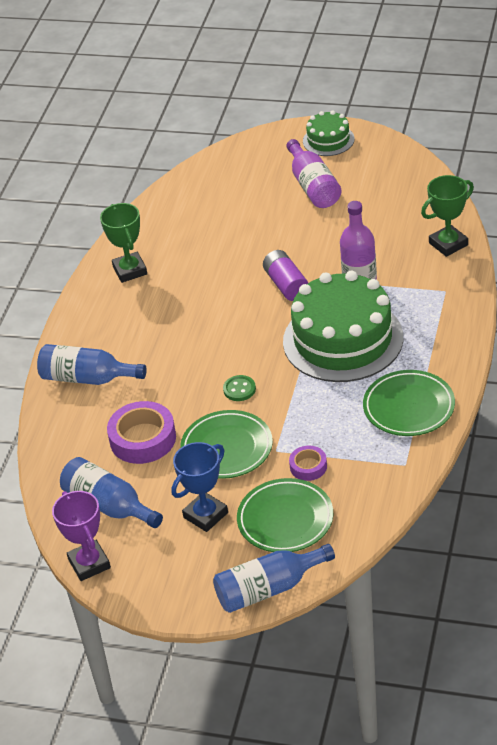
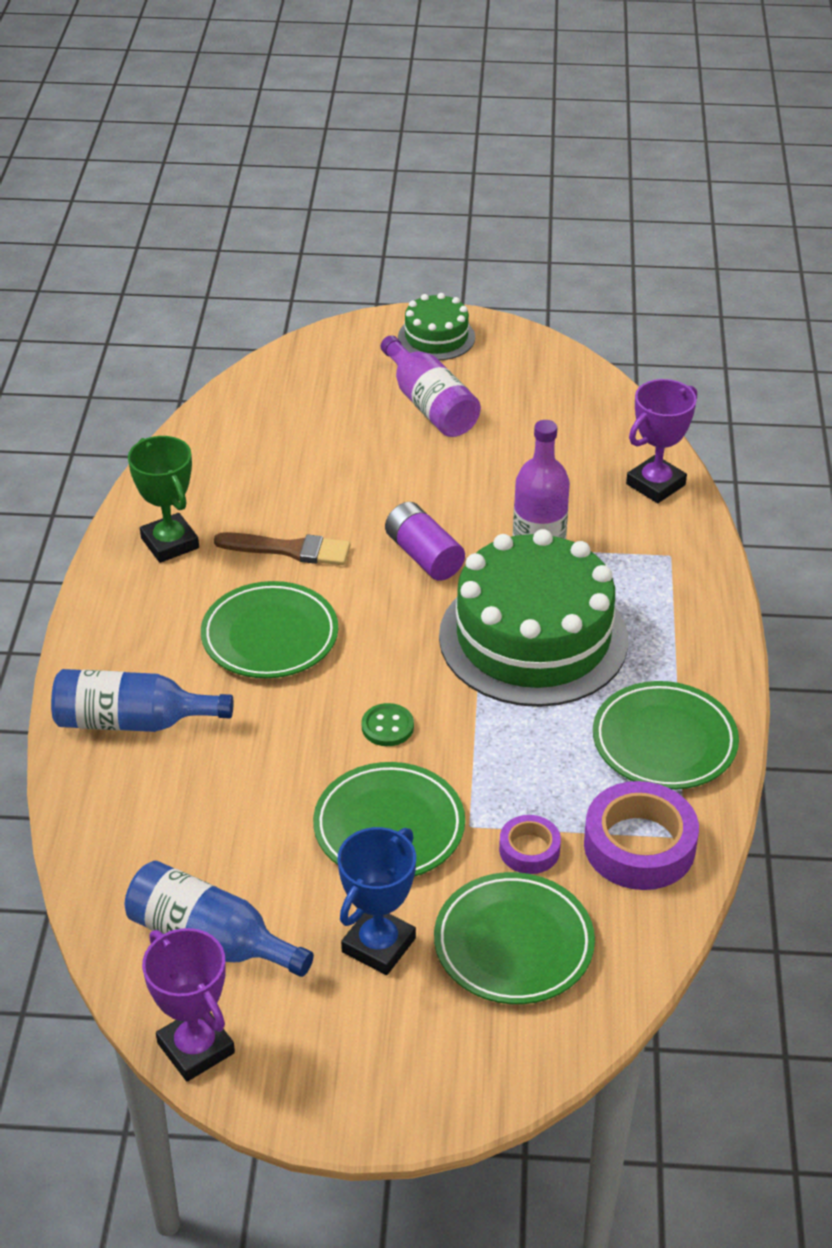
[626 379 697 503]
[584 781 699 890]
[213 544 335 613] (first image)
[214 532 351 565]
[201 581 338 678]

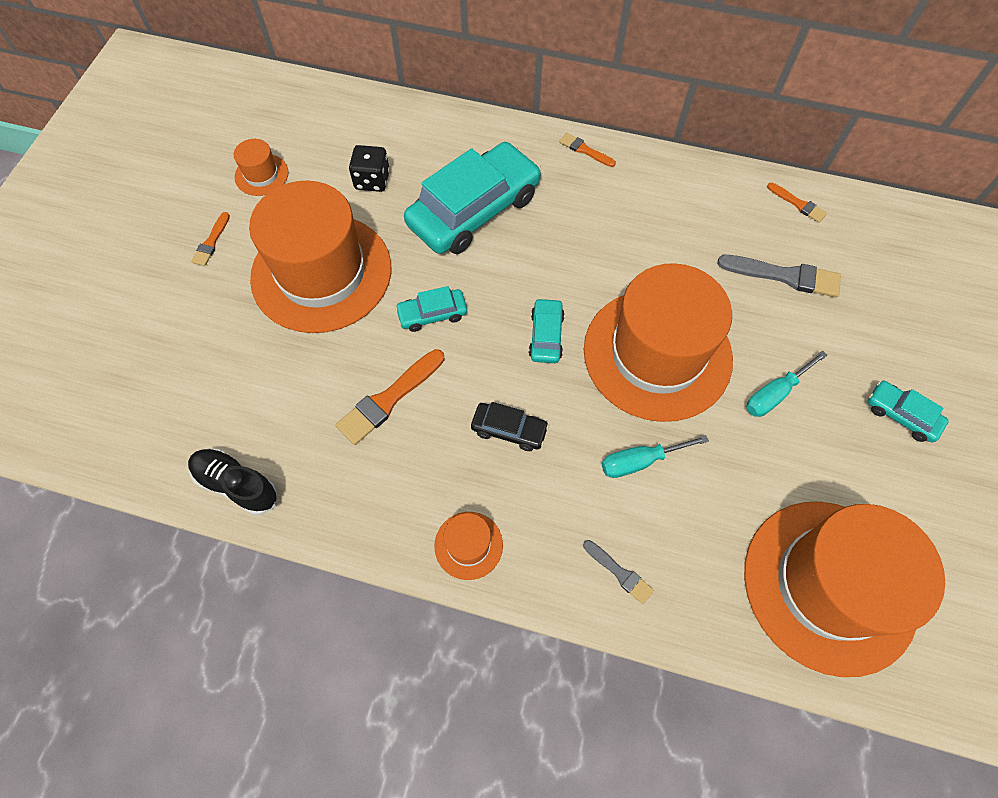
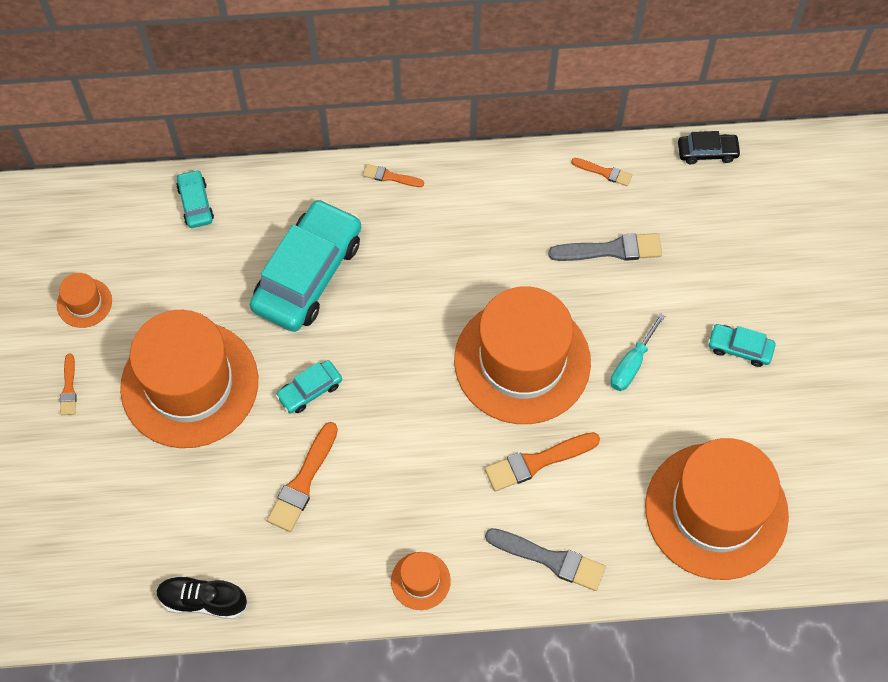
[349 145 390 192] (first image)
[176 169 214 228]
[678 131 741 164]
[485 432 600 492]
[485 528 606 591]

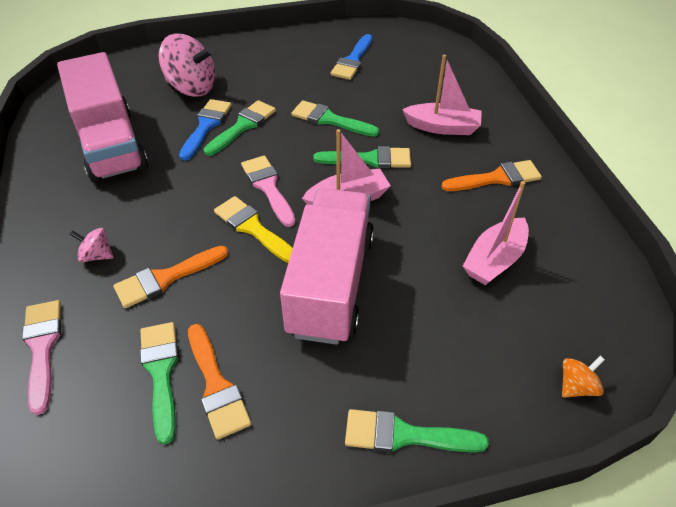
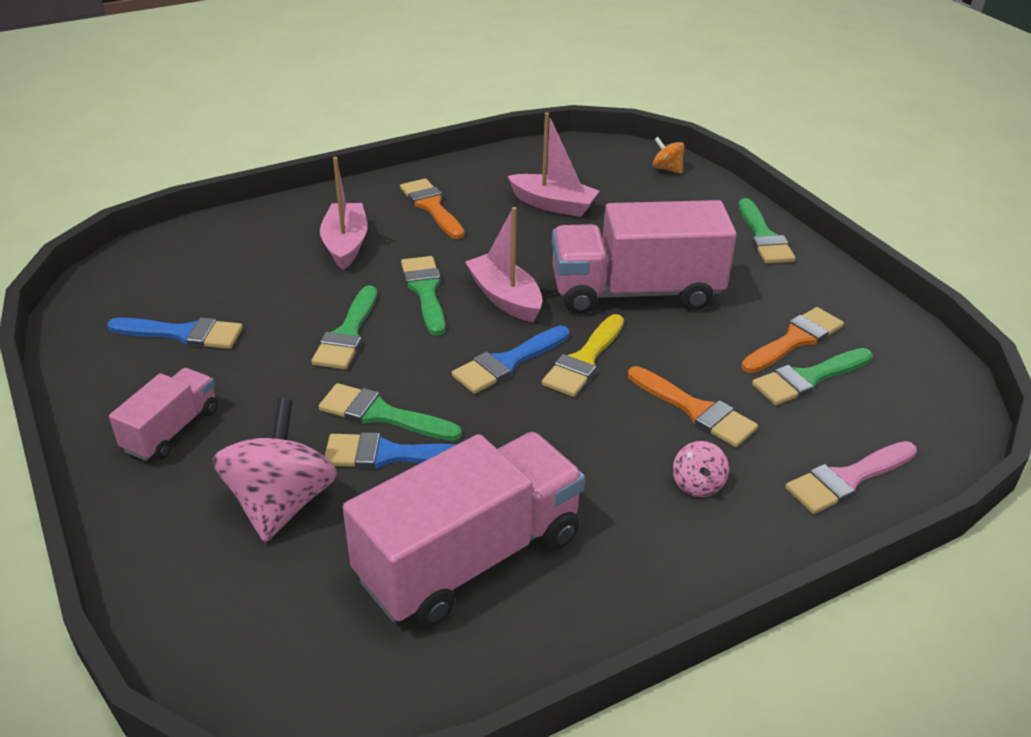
[452 325 569 394]
[109 368 218 461]

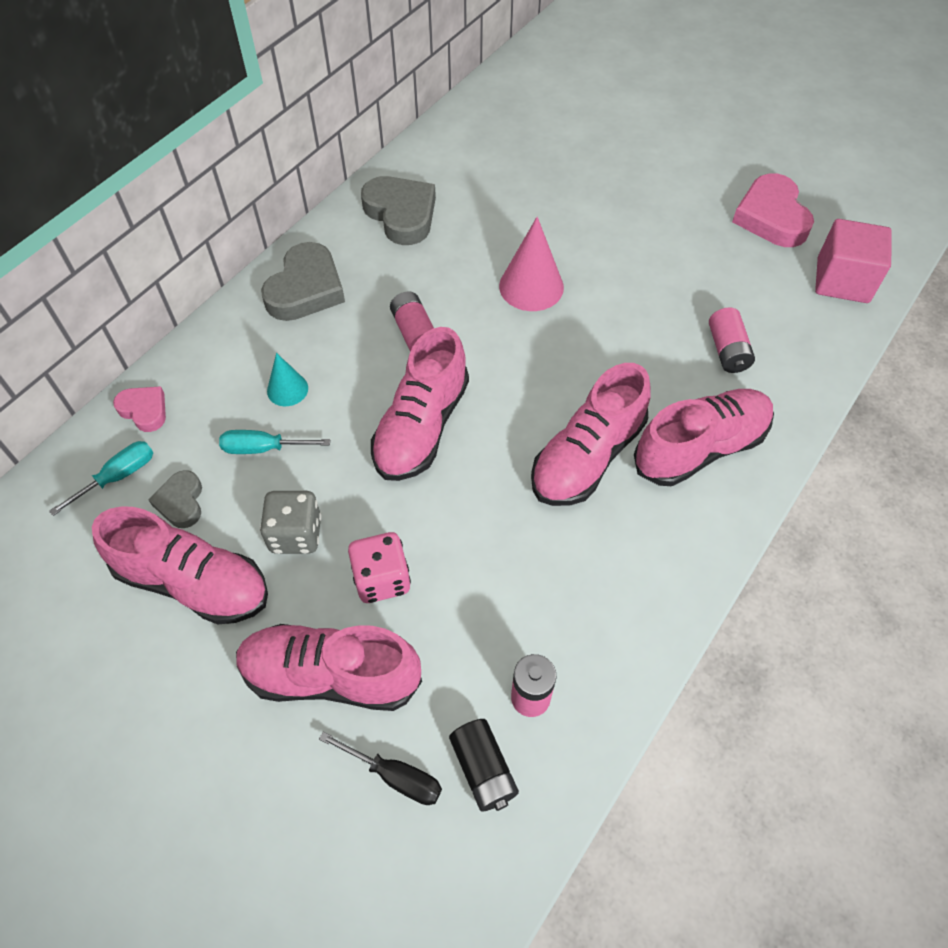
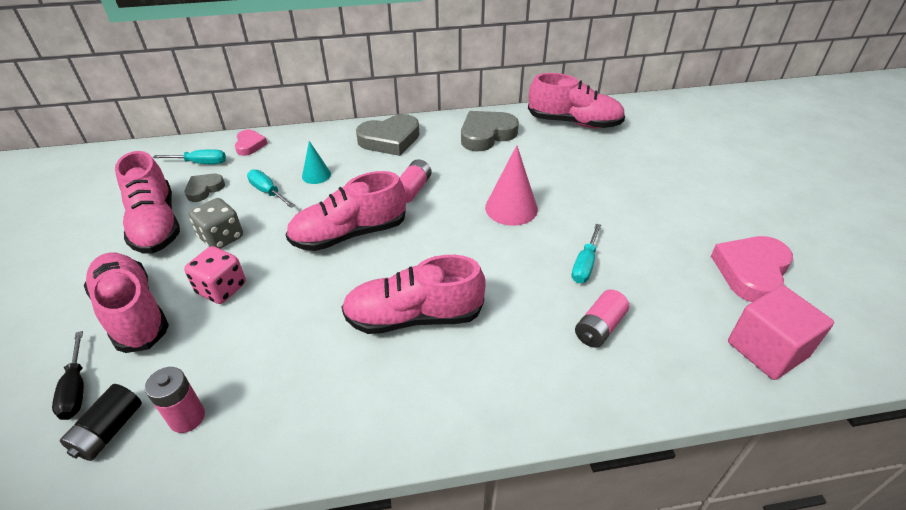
[461 111 519 151]
[528 73 625 128]
[572 224 601 283]

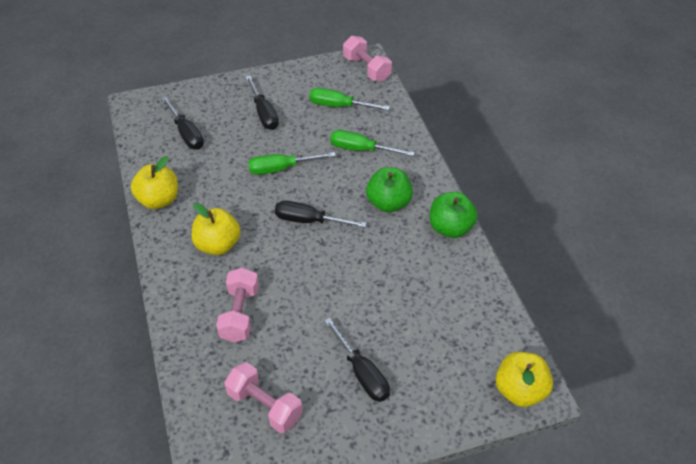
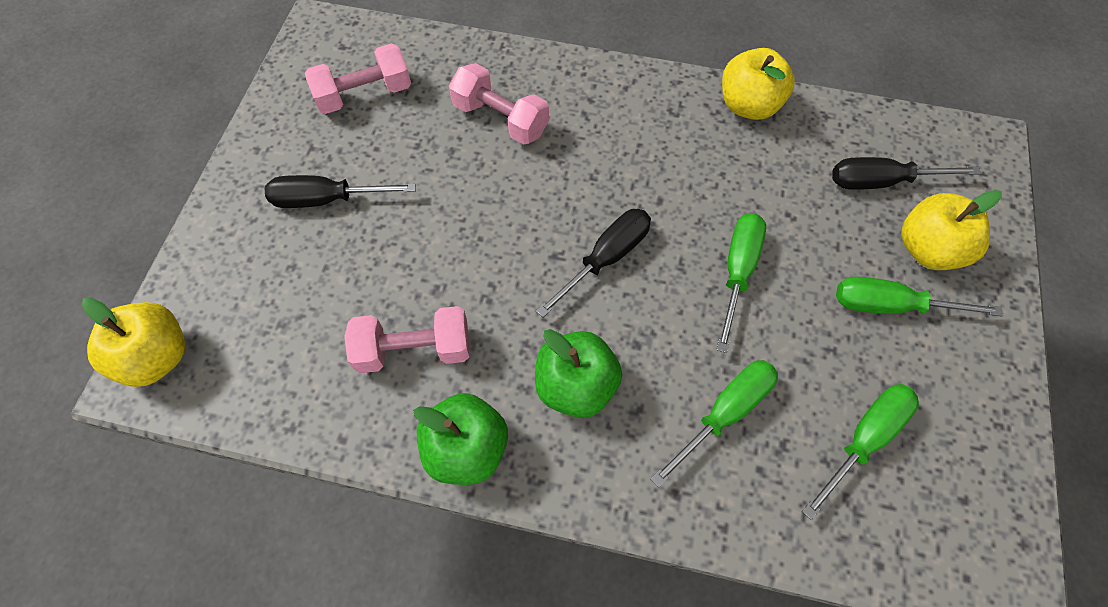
[344 306 469 373]
[836 276 1003 317]
[901 190 1002 270]

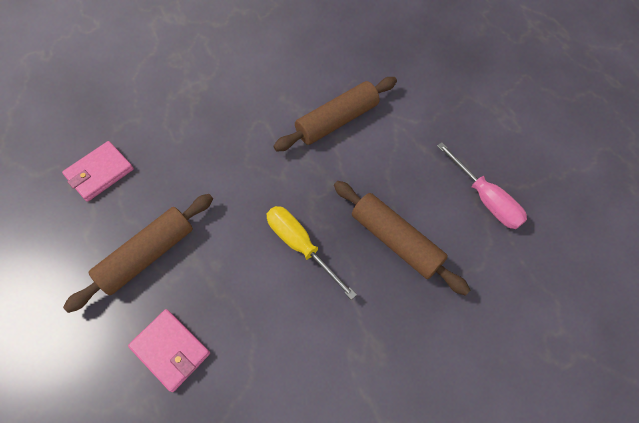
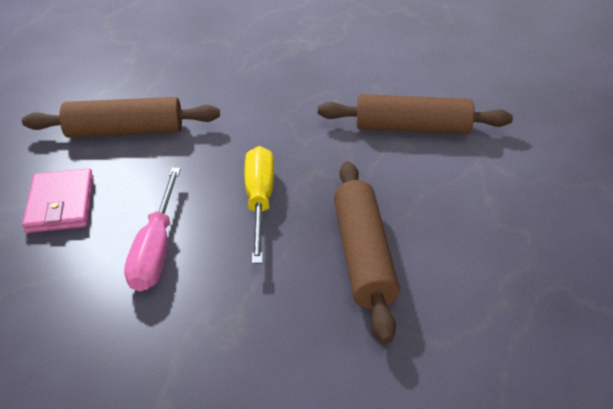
[62 141 134 202] (first image)
[124 167 181 291]

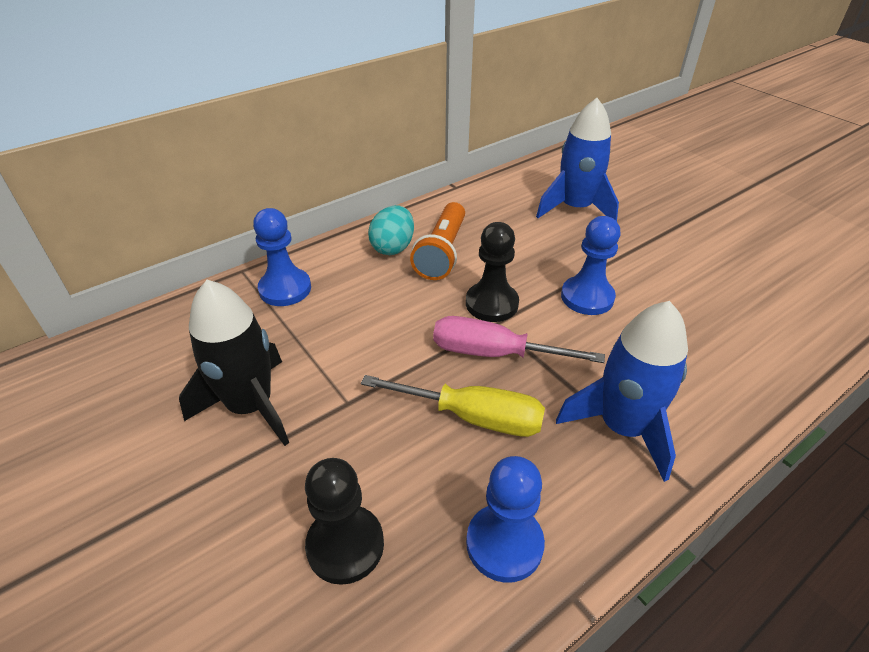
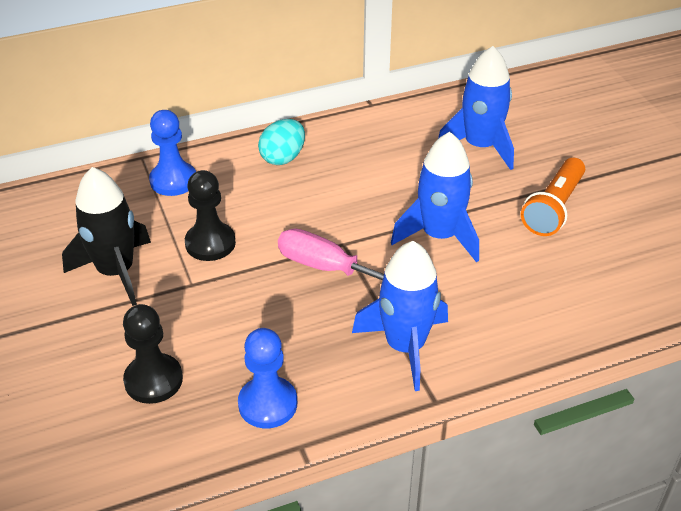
[521 158 585 236]
[391 132 479 263]
[185 170 236 261]
[361 375 545 437] (first image)

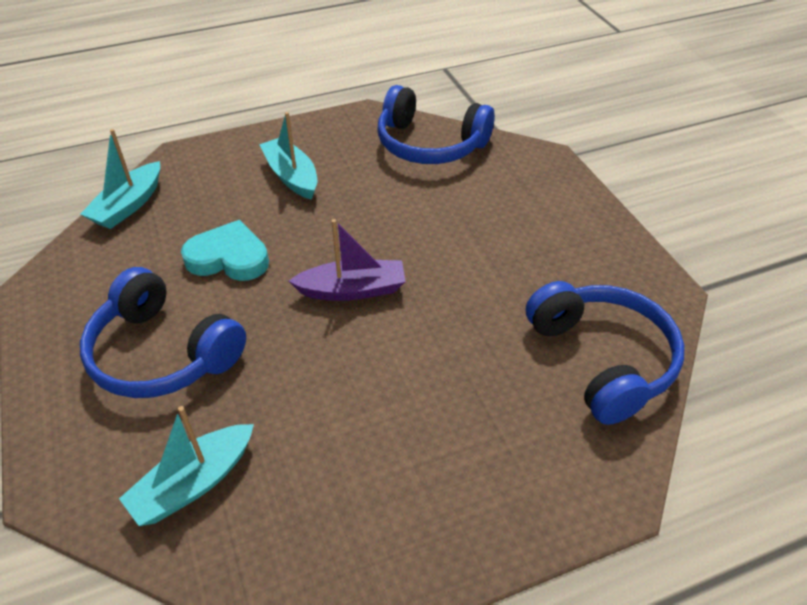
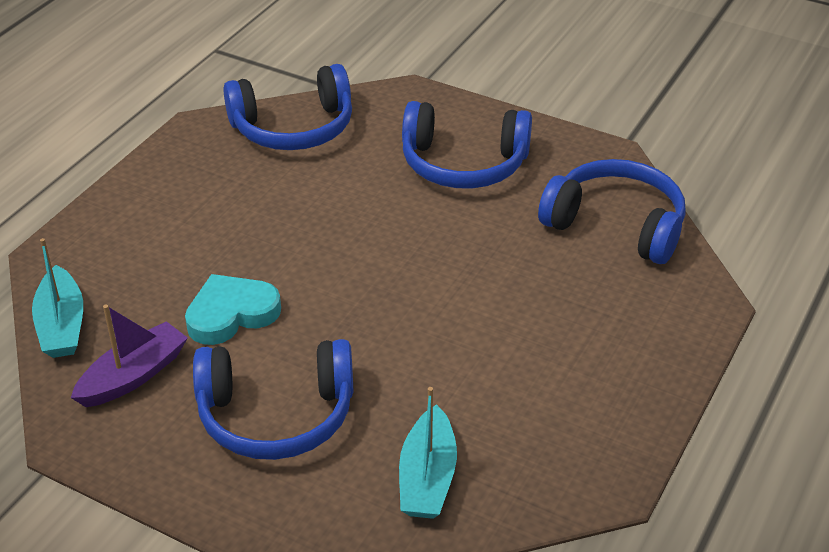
[259 112 317 200] (first image)
[71 305 188 407]
[402 101 532 188]

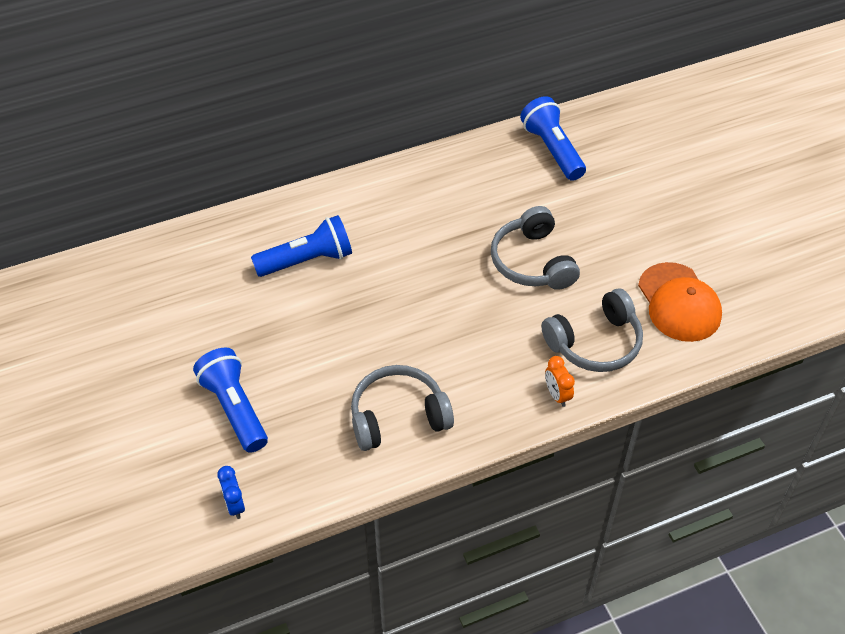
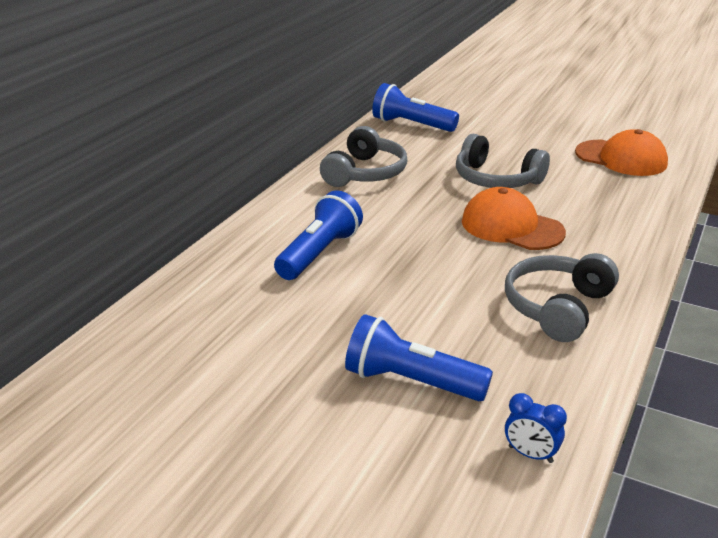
[320 126 407 187]
[545 356 575 407] (first image)
[462 187 566 250]

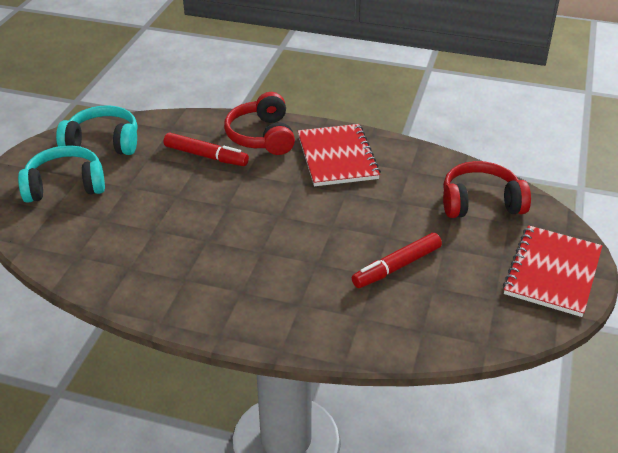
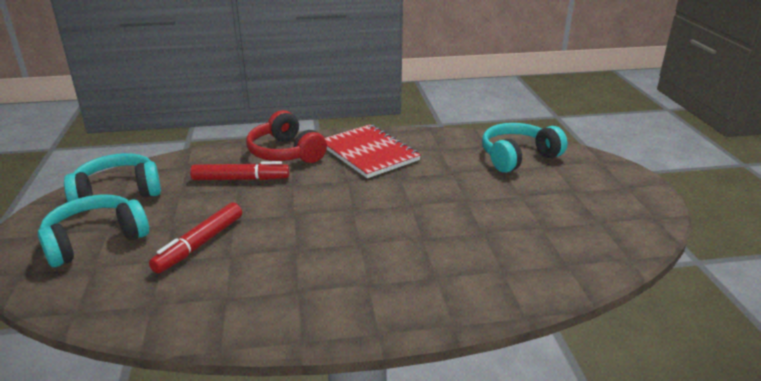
[482 123 567 173]
[503 225 602 317] (first image)
[149 202 242 274]

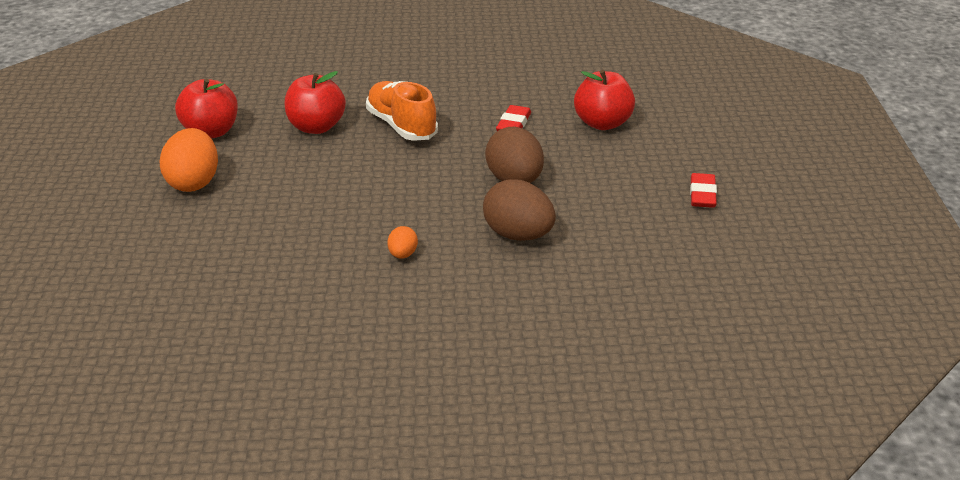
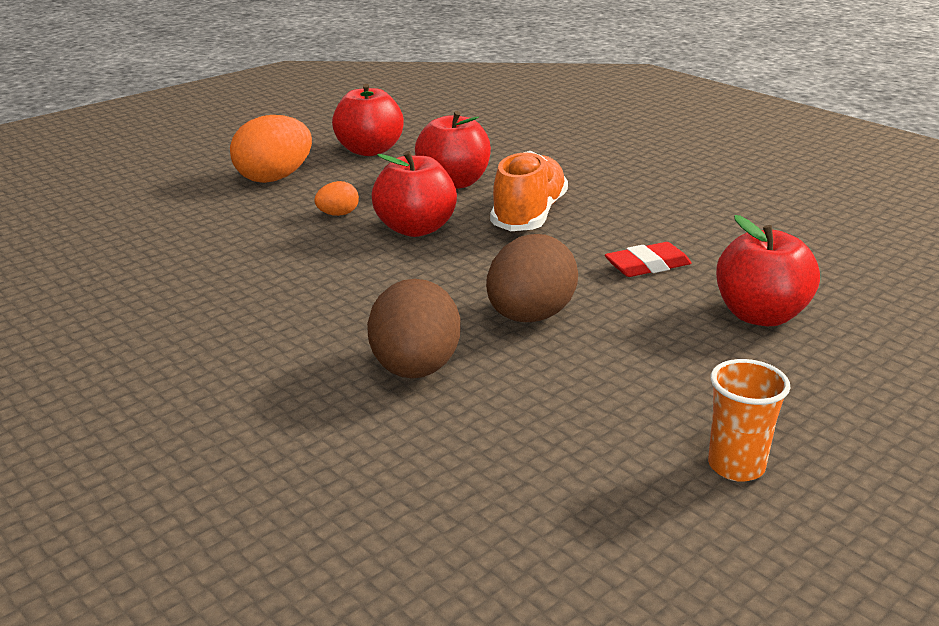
[708 359 790 482]
[314 181 359 216]
[372 151 457 237]

